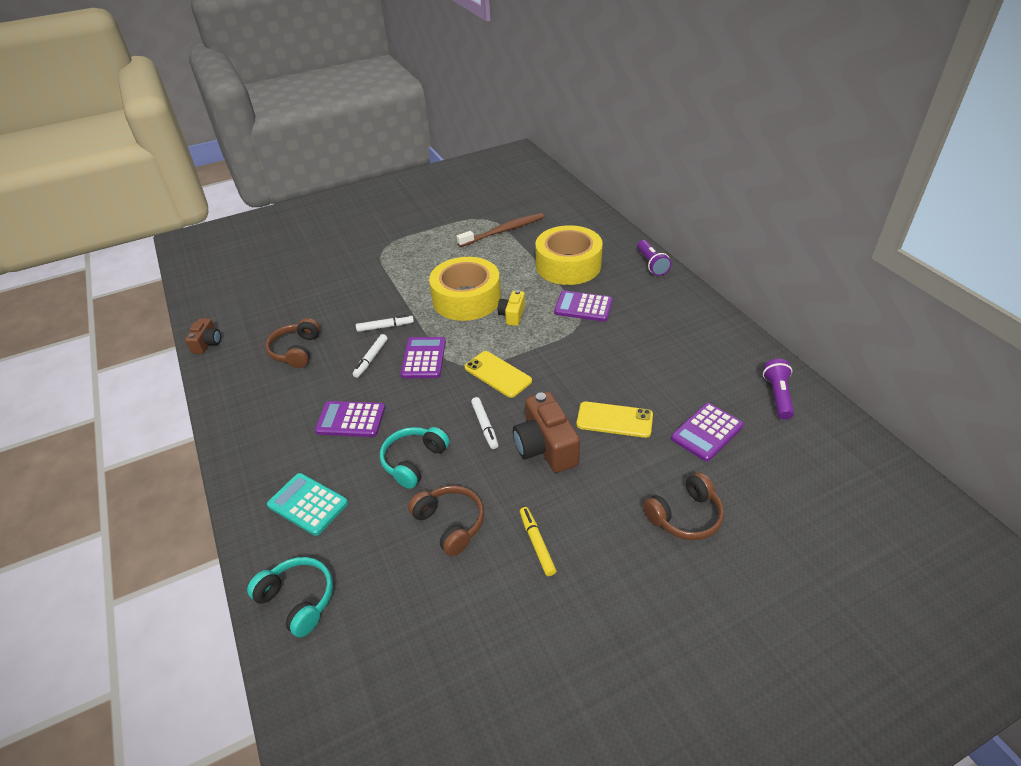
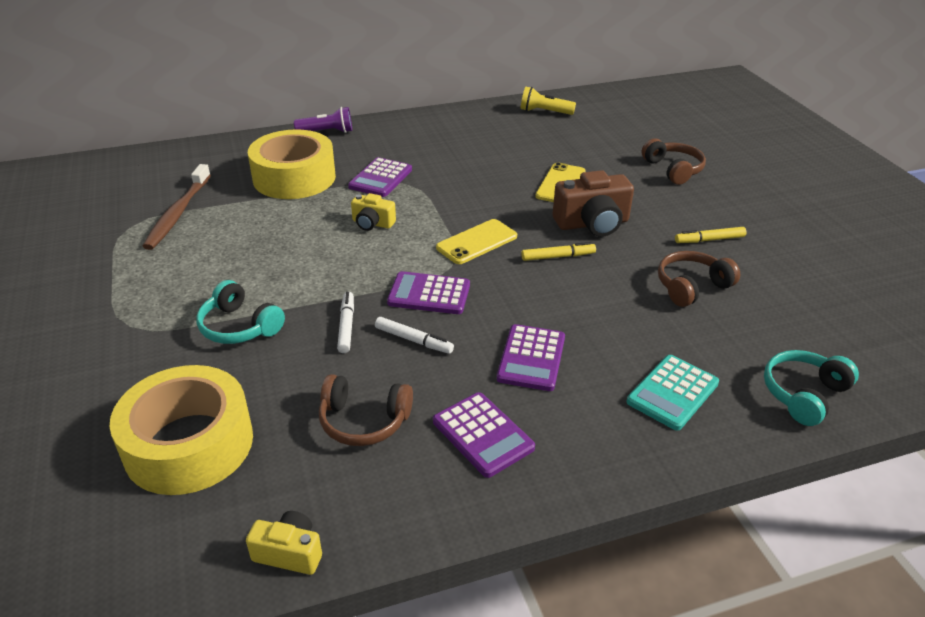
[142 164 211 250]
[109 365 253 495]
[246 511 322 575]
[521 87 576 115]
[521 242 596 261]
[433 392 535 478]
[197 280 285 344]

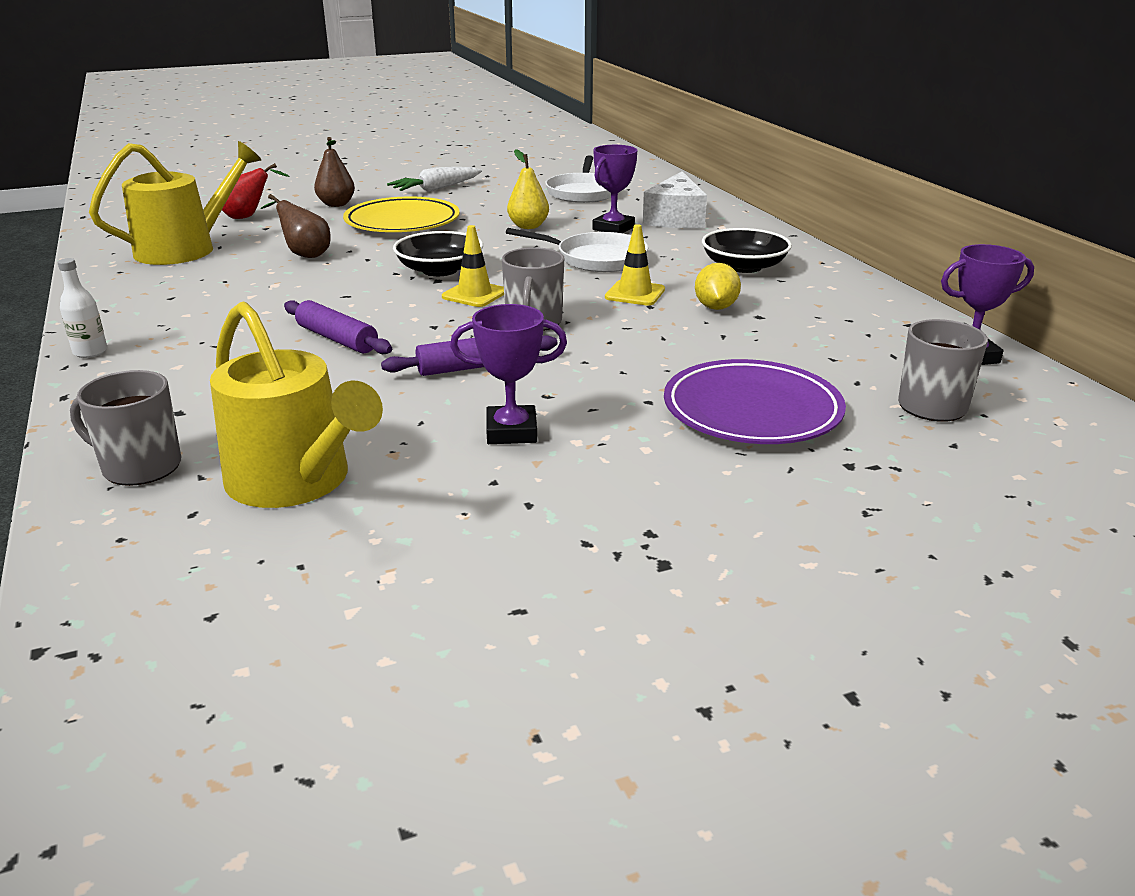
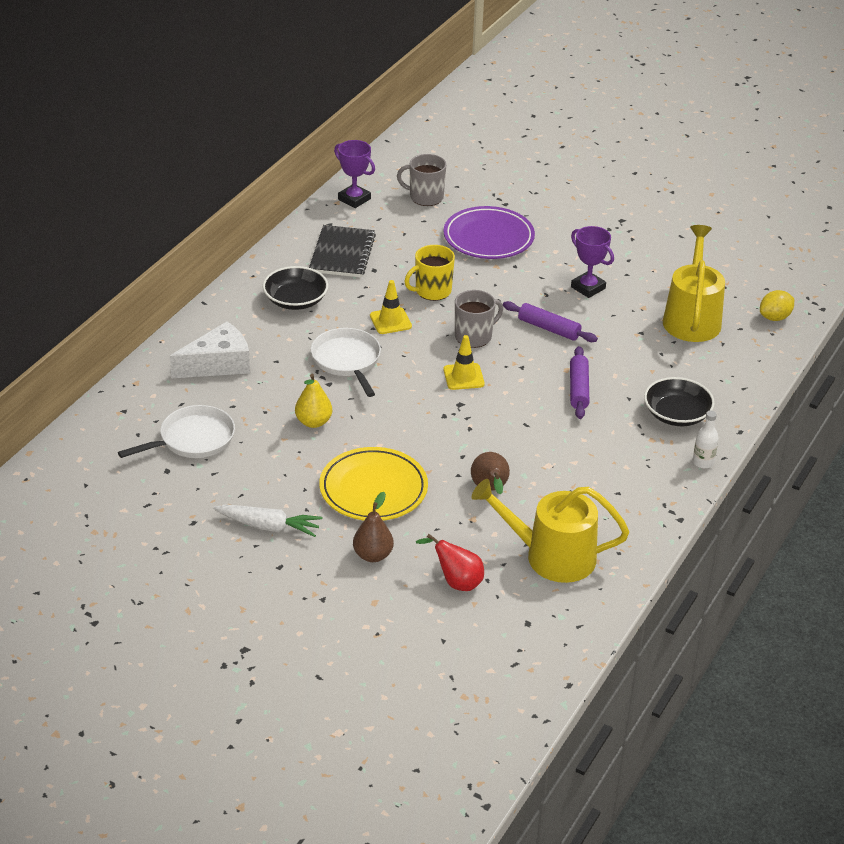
[593 145 638 233] (first image)
[644 377 715 426]
[760 290 794 321]
[70 370 181 486] (first image)
[309 225 376 277]
[404 245 455 301]

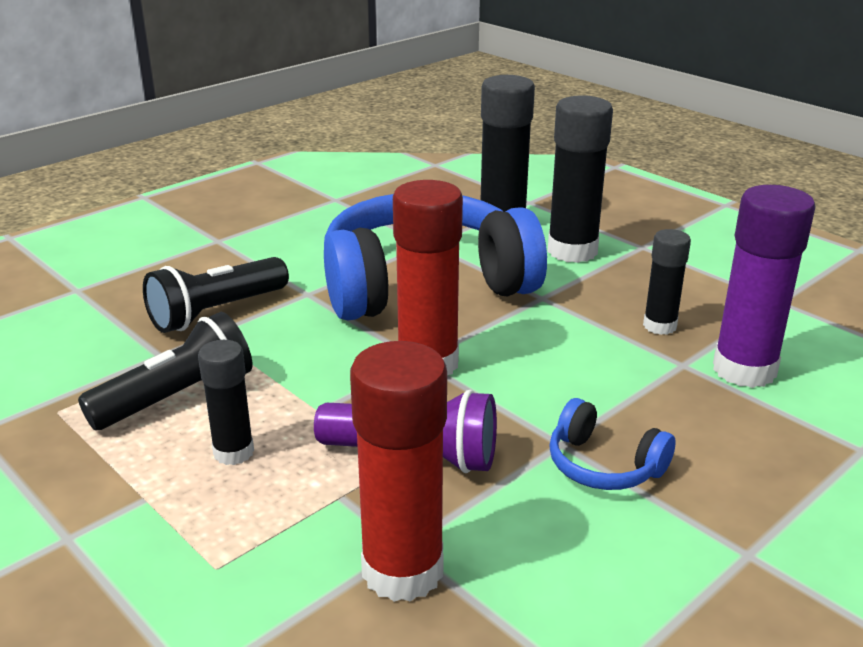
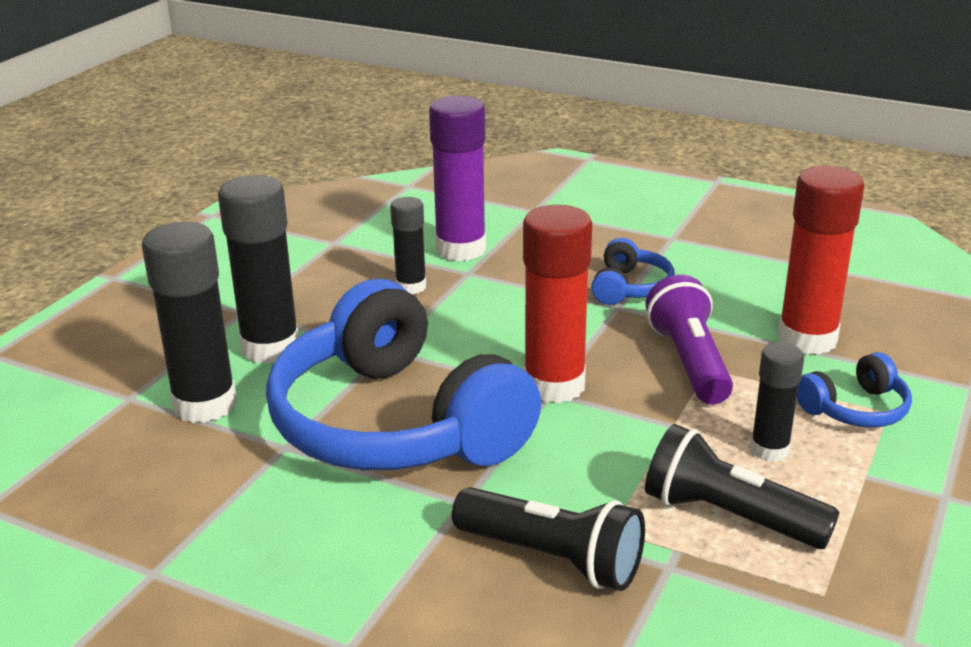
[797 352 912 427]

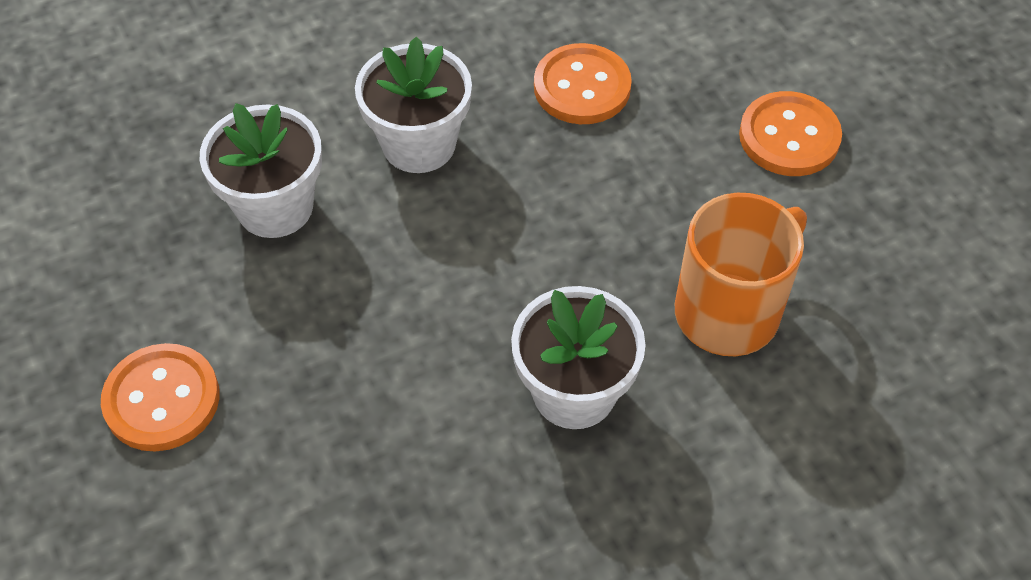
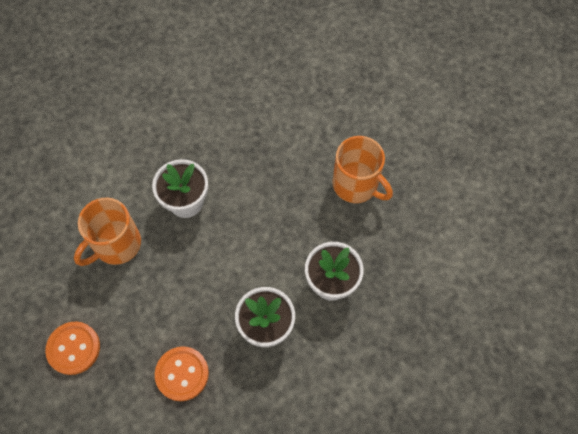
[332 136 393 203]

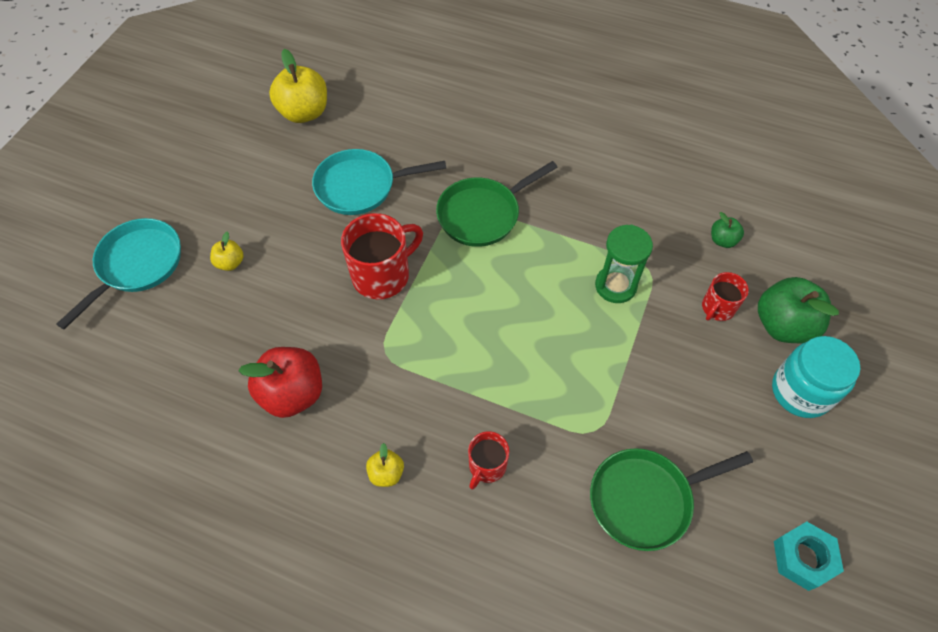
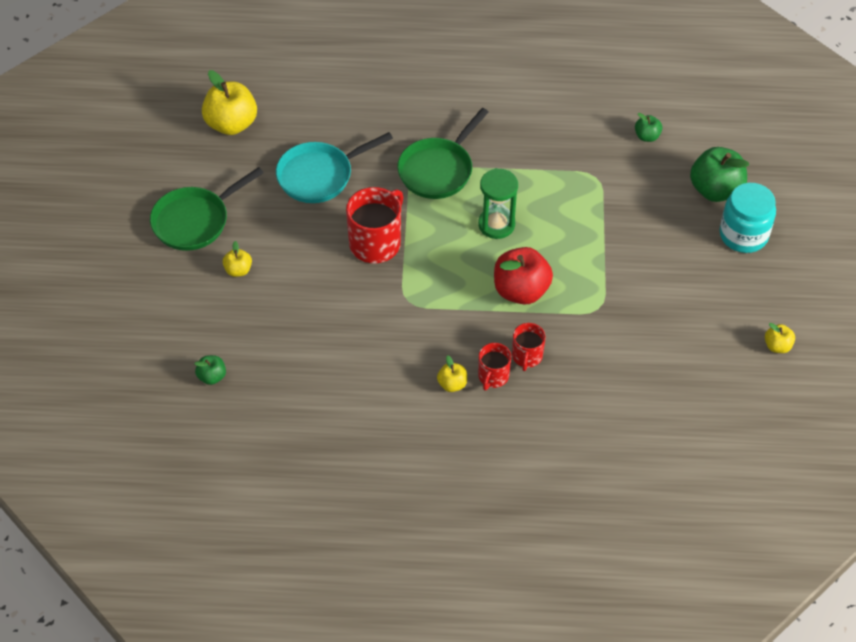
[56 218 181 330] (first image)
[478 168 518 239]
[478 343 511 390]
[494 247 553 305]
[150 167 264 251]
[765 323 795 353]
[194 355 226 385]

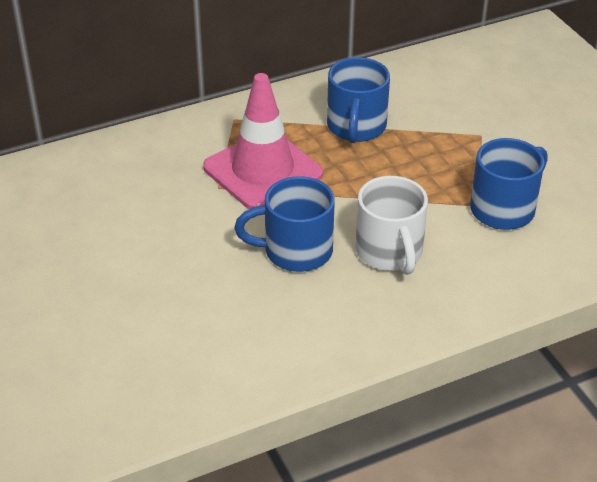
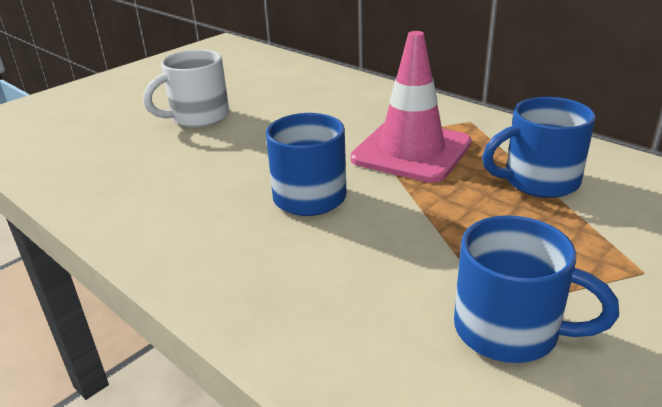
[143 49 229 127]

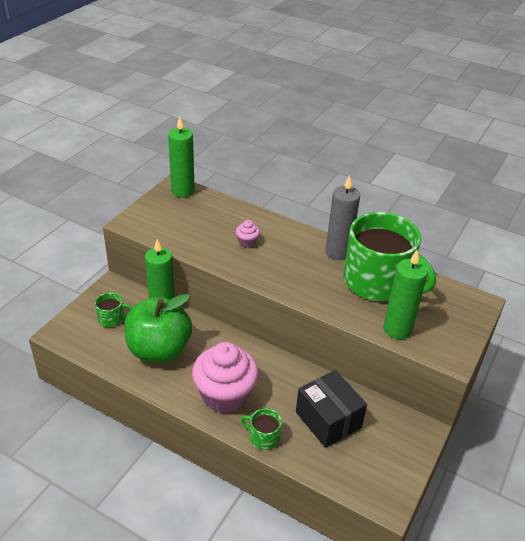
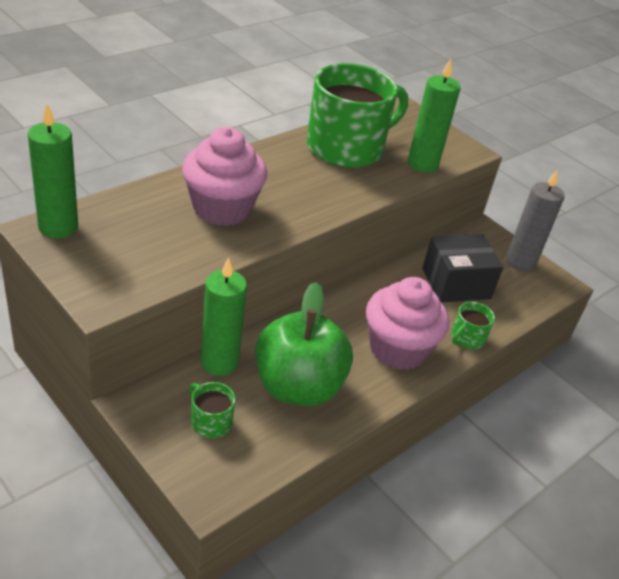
[506 170 565 272]
[182 127 267 226]
[189 382 235 438]

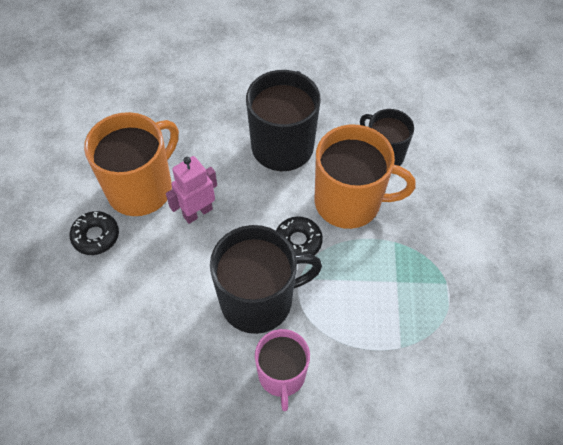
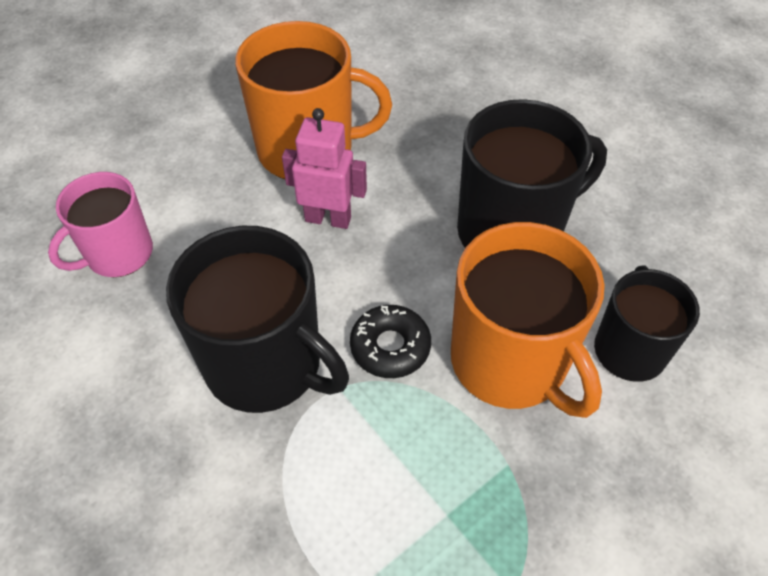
[70 211 119 255] (first image)
[48 172 153 277]

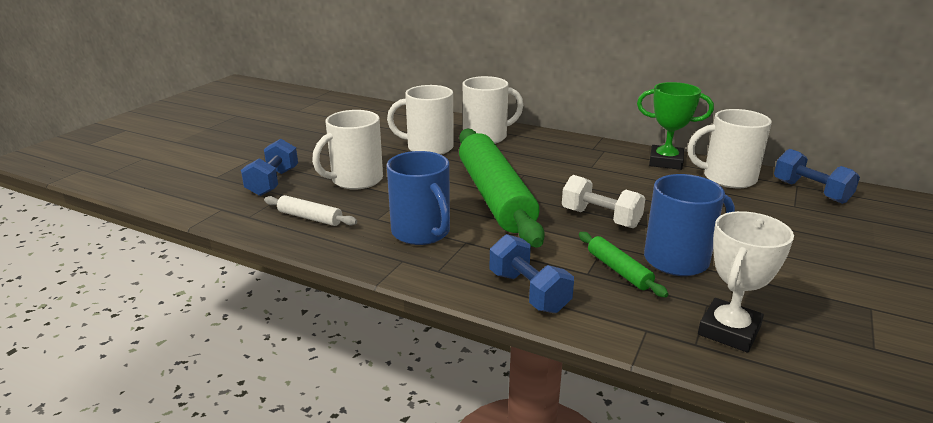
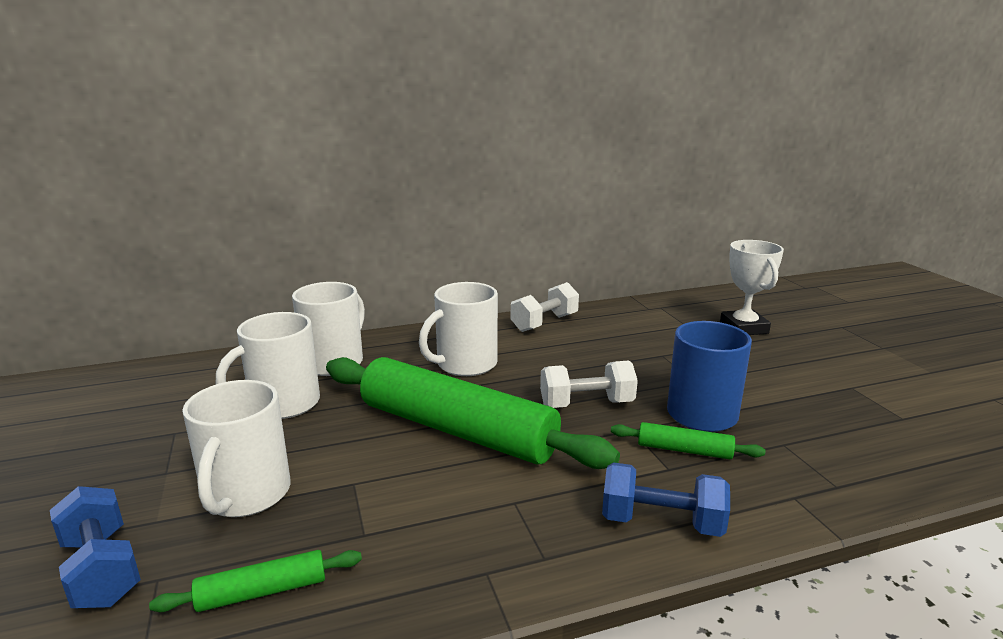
[511 282 579 332]
[419 282 498 376]
[774 149 860 204] (first image)
[387 151 450 245] (first image)
[149 550 362 612]
[720 240 784 335]

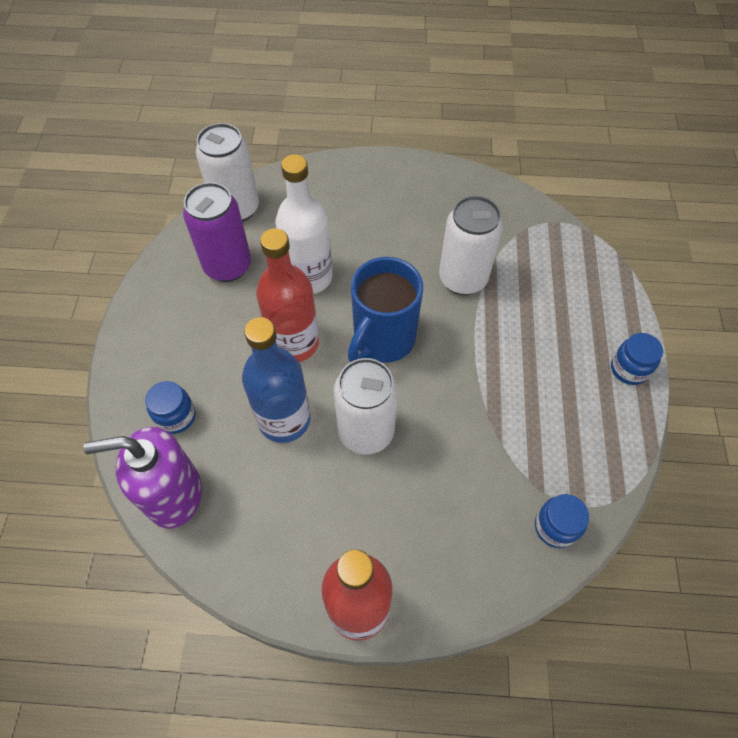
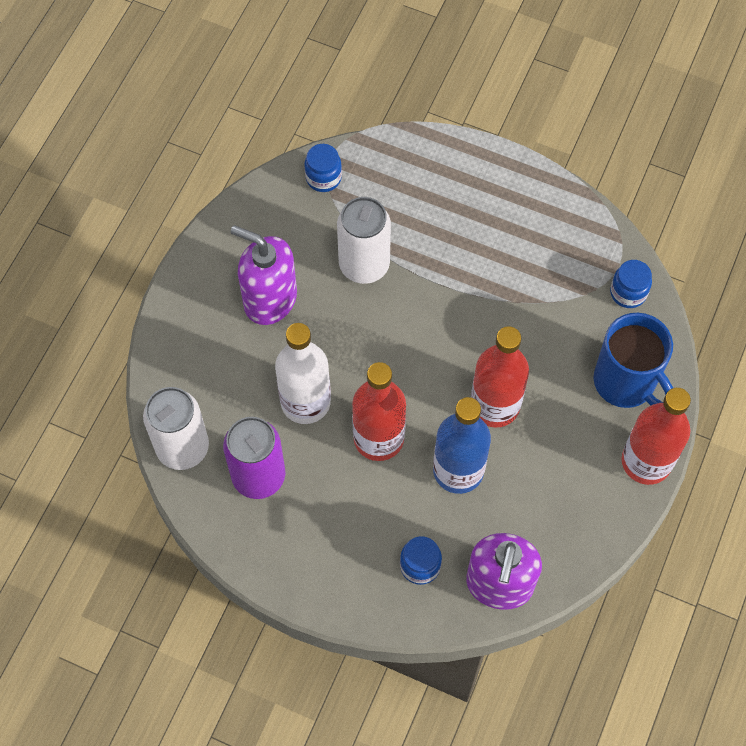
[593 313 673 408]
[304 144 342 192]
[471 326 529 428]
[231 225 297 325]

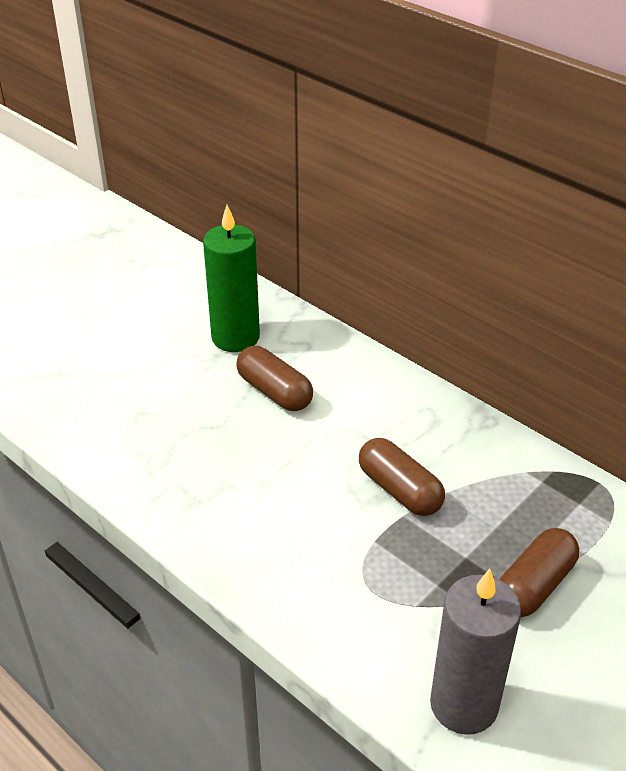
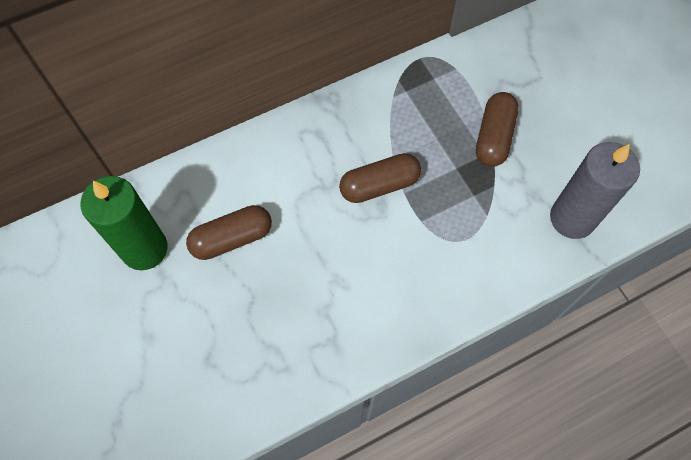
[476 92 519 167]

